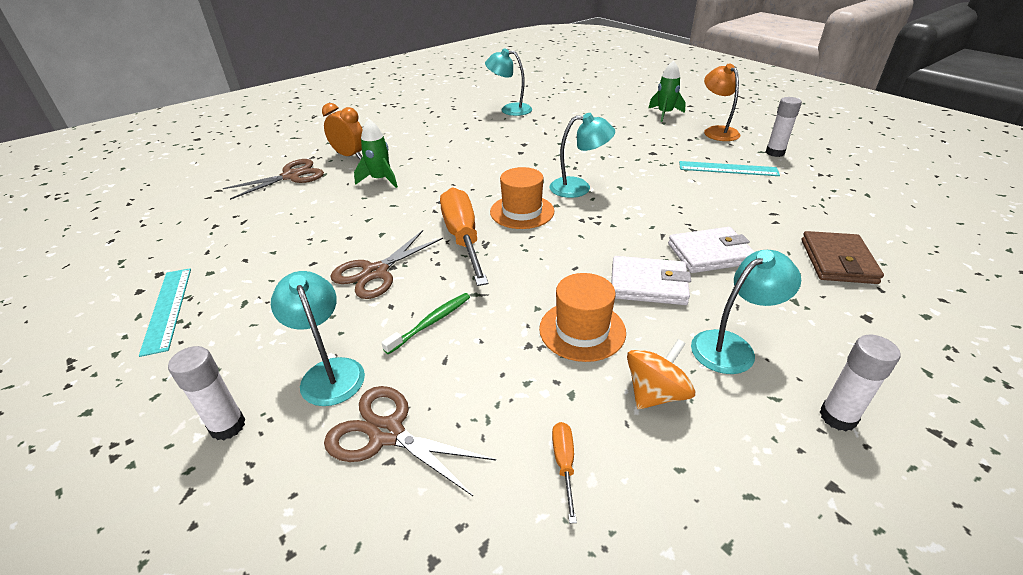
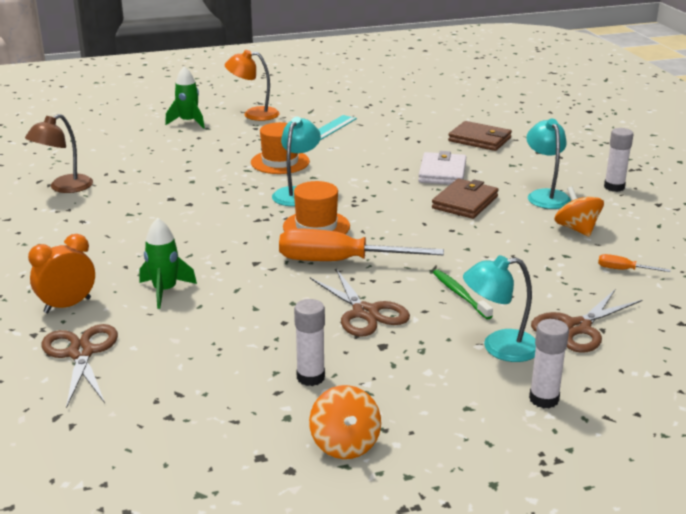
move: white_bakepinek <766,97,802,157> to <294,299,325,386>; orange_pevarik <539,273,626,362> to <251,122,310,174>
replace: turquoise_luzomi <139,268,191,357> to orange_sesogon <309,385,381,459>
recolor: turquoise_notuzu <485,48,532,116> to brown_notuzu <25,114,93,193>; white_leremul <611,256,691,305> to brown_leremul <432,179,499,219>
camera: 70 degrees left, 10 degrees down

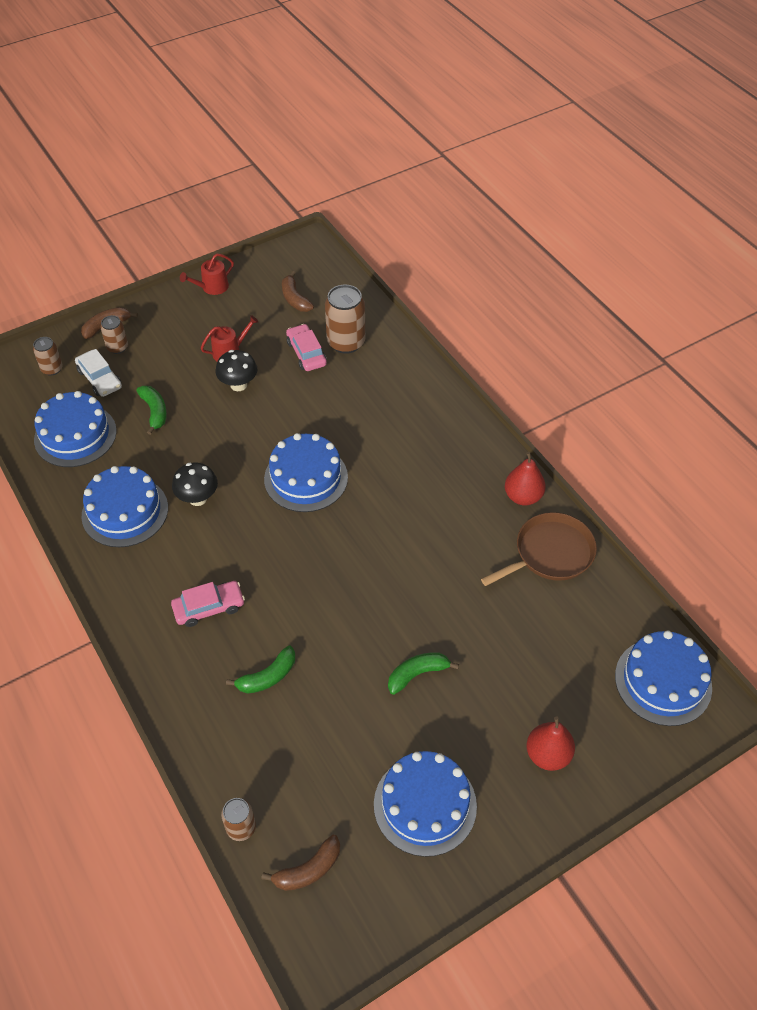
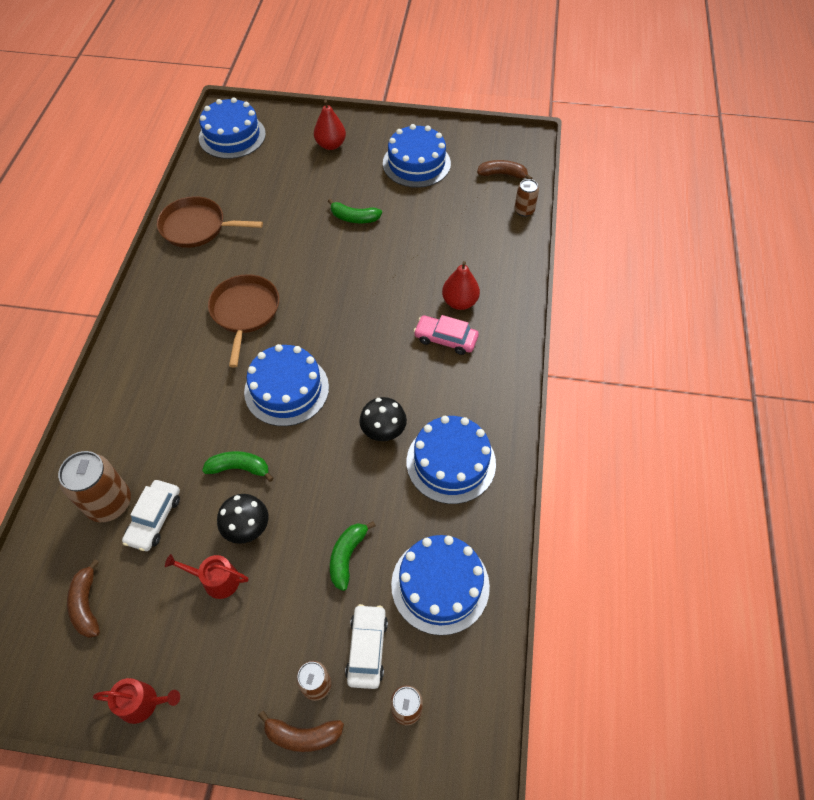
insert: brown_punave <208,274,279,367>
move: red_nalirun <505,452,546,506> to <442,261,480,310>; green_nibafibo <226,646,295,693> to <202,451,274,482>
recolor: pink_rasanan <286,324,327,371> to white_rasanan <122,480,180,551>
rotate: brown_nibafibo <282,271,314,312> = <67,559,100,638> 150 degrees clockwise
camera: 140 degrees left, 5 degrees up

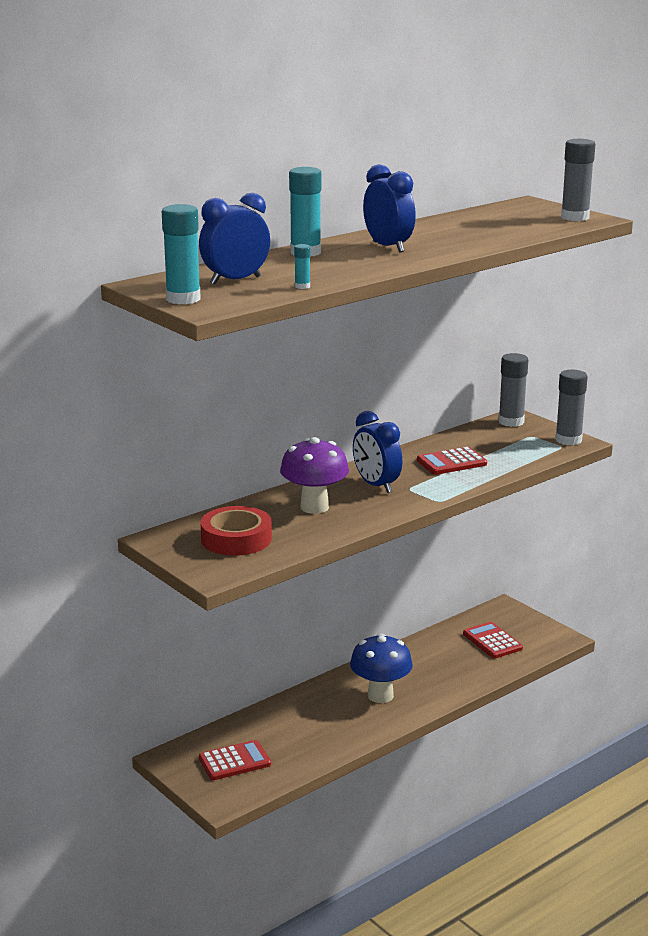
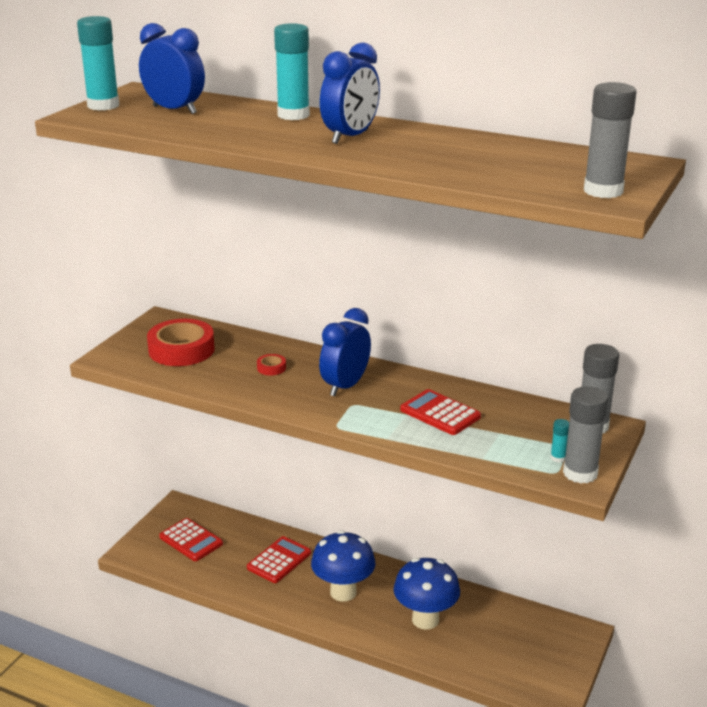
insert: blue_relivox <394,558,460,630>
move: turquoise_bakepinek <294,244,310,289> to <550,419,569,463>; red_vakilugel <463,622,523,658> to <247,536,311,583>
replace: purple_relivox <280,437,349,514> to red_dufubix <257,354,286,375>
camera: 65 degrees right, 5 degrees up

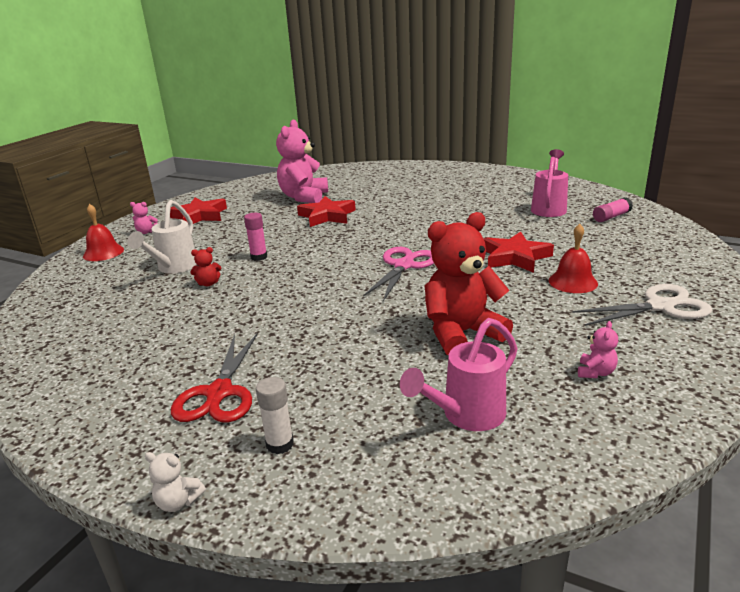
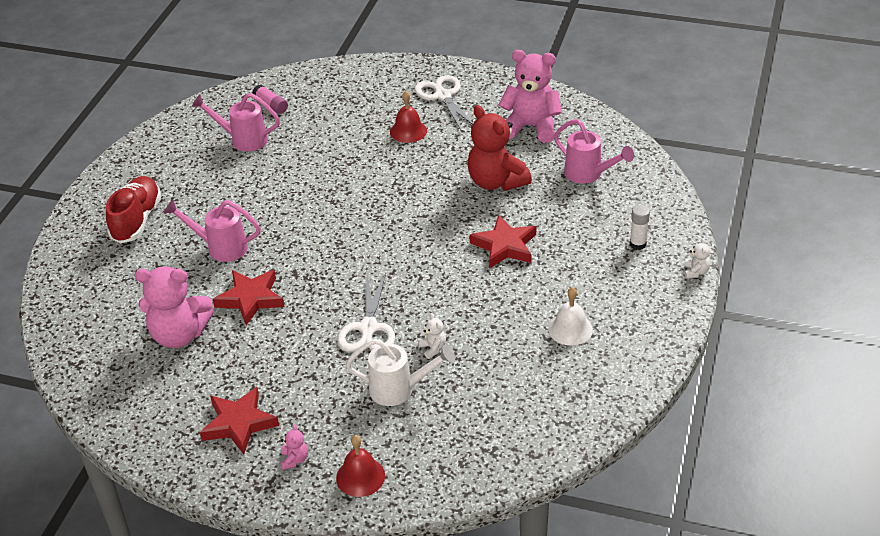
delete: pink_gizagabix <363,247,434,301>; red_gizagabix <171,333,258,423>
insert: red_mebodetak <106,176,162,244>; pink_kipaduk <164,200,261,262>; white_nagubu <548,287,593,346>
move: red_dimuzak <483,232,554,273> to <470,215,536,269>
replace: pink_bakepinek <244,213,267,261> to white_gizagabix <338,273,395,352>
recolor: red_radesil <190,247,221,286> to white_radesil <418,313,446,359>
resize: pink_radesil <578,321,618,378> = <499,50,562,143> x2.46
camera: 100 degrees left, 15 degrees up

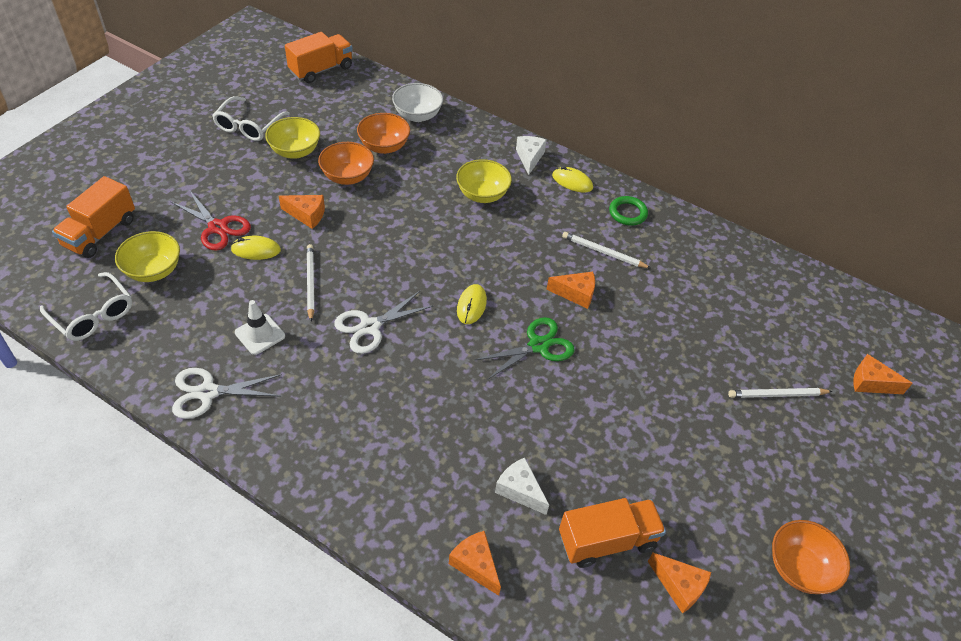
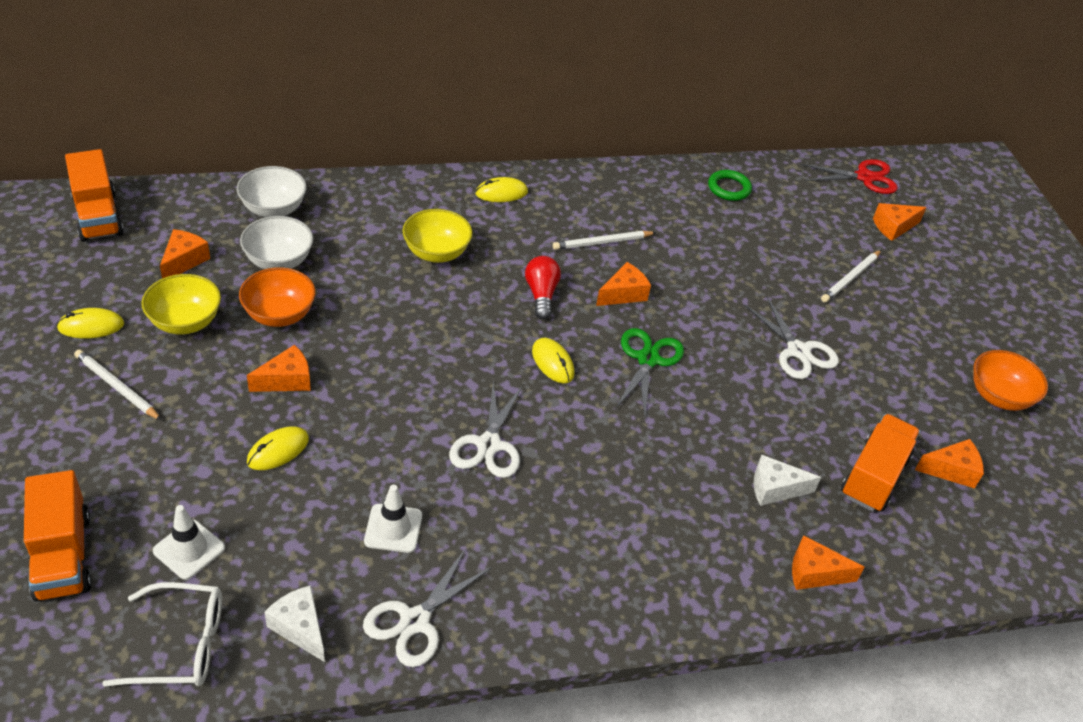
insert: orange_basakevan <160,229,210,279>; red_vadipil <525,256,561,320>; white_gizagabix <744,296,839,379>
move: white_basakevan <516,136,547,175> to <264,585,325,662>; red_gizagabix <170,191,251,251> to <801,159,898,194>; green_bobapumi <609,196,648,226> to <708,170,752,201>; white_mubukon <306,244,314,321> to <74,349,161,420>
replace: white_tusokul <212,96,290,141> to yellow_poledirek <56,308,124,338>; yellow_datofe <115,231,180,282> to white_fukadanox <153,505,225,580>
recolor: orange_datofe <357,113,410,154> to white_datofe <240,216,313,269>
rotate: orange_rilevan <285,32,353,83> = <65,149,124,242> 150 degrees clockwise
camera: 45 degrees left, 5 degrees down

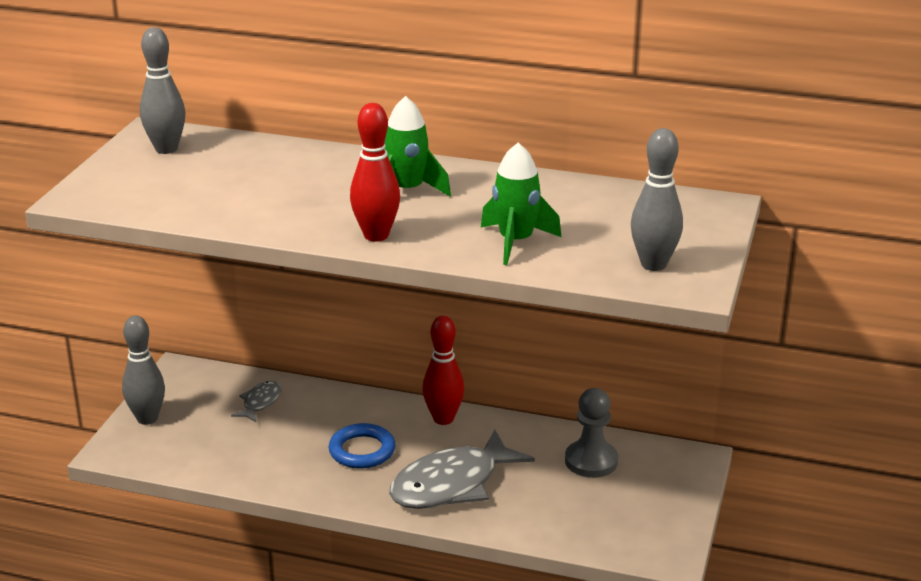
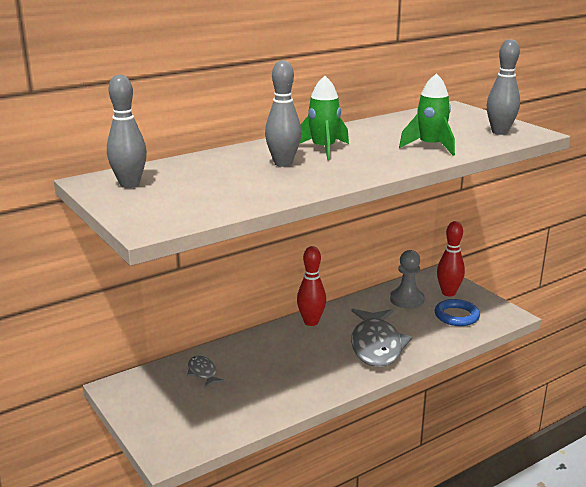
move: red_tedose <350,103,400,242> to <437,221,465,297>; grey_tedose <122,316,165,425> to <265,60,301,167>; blue_bobapumi <329,423,395,469> to <435,299,480,326>
camera: 50 degrees left, 5 degrees down

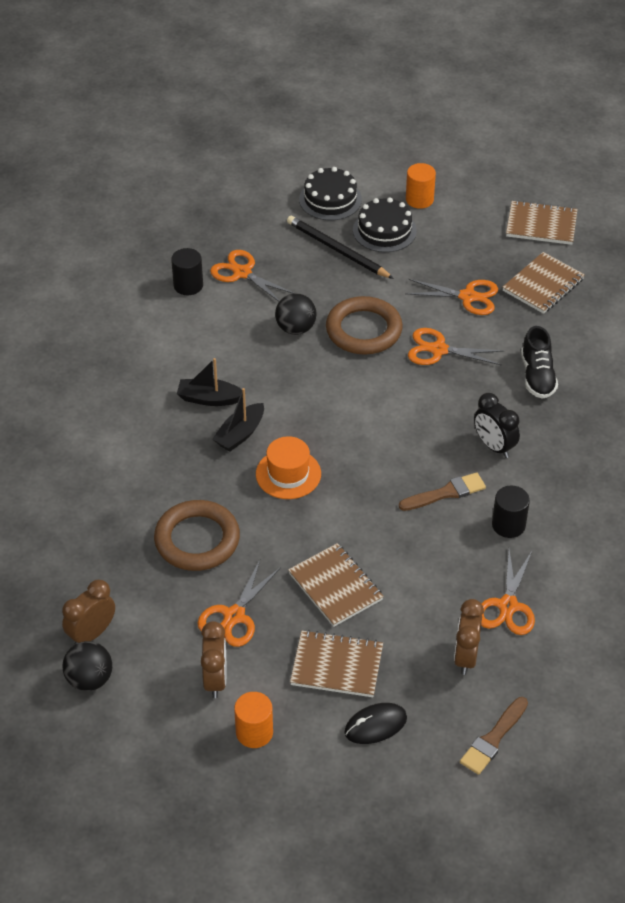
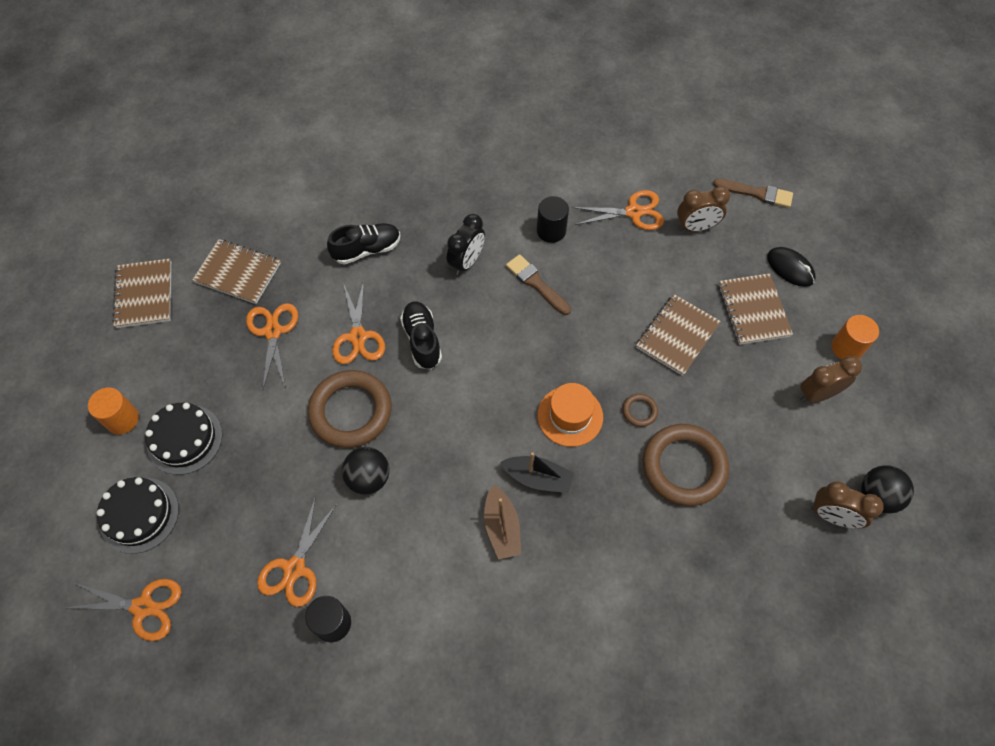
delete: black_mubukon <287,216,394,279>
insert: black_mebodetak <400,301,442,370>; brown_bobapumi <622,394,658,427>
move: orange_gizagabix <198,560,281,647> to <68,579,182,641>
recolor: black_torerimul <177,358,242,406> to brown_torerimul <484,484,521,560>
camera: 110 degrees left, 15 degrees up

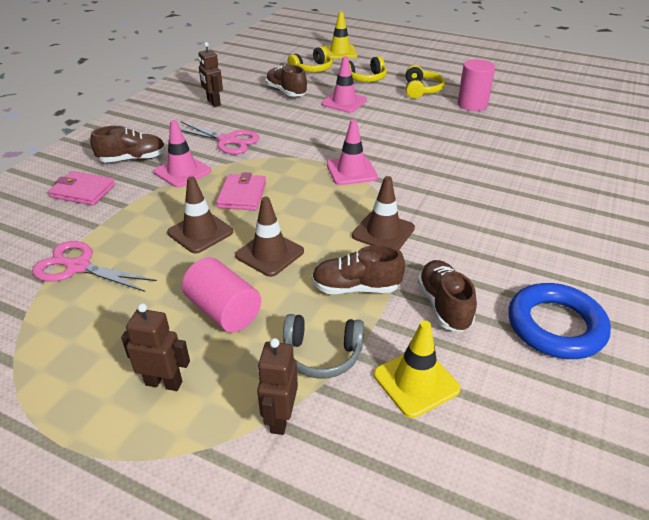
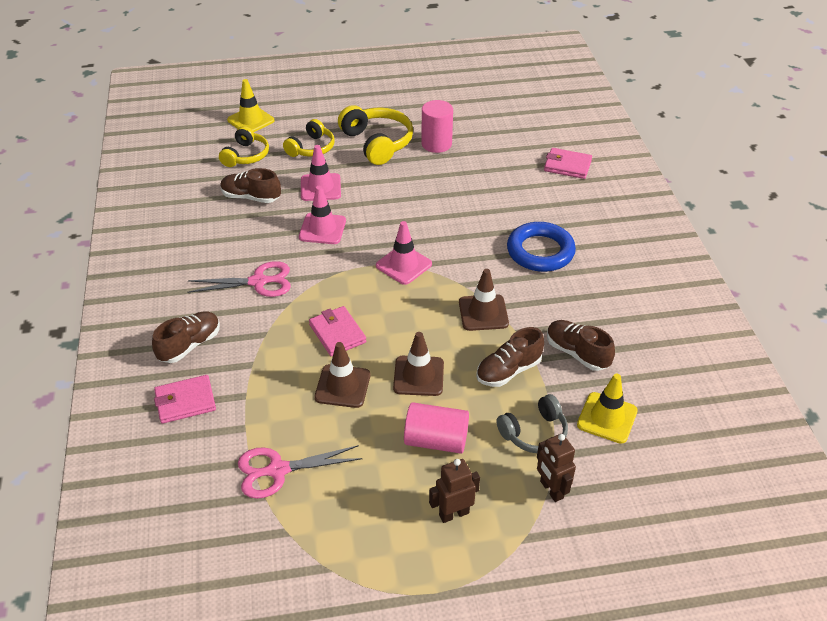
delete: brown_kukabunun <198,42,223,107>
insert: pink_leremul <544,148,592,179>
move: pink_fukadanox <154,120,211,188> to <299,186,346,244>; blue_bobapumi <508,283,611,359> to <507,222,576,272>
resize: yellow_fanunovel <406,65,445,99> = <338,105,413,165> x1.53
camera: 35 degrees left, 5 degrees up

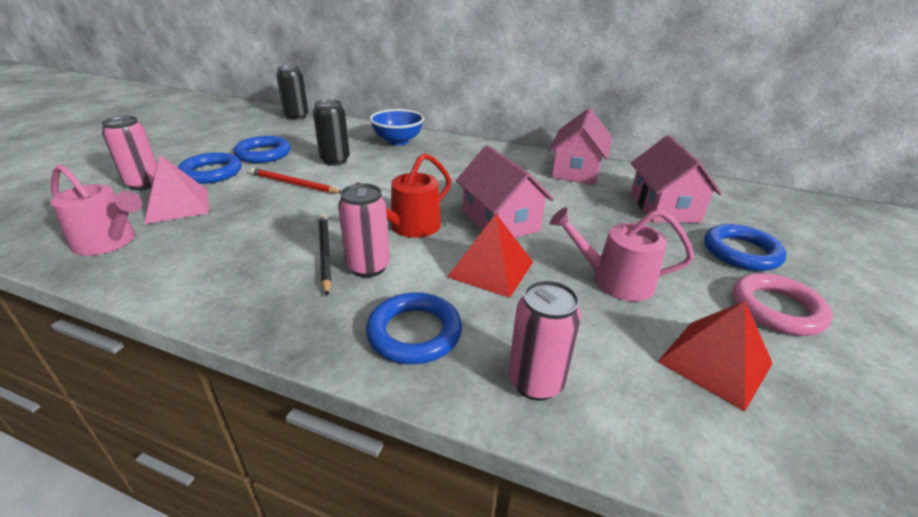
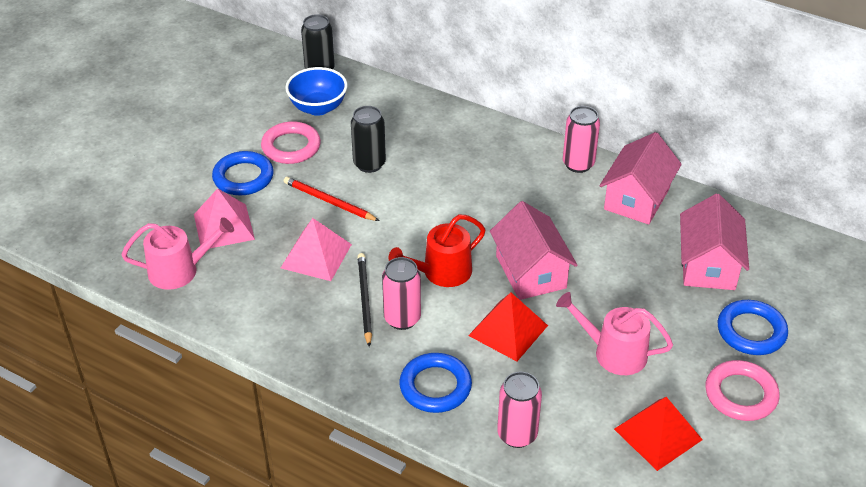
insert: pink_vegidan <281,218,352,281>
move: blue_datofe <370,109,424,146> to <285,67,348,116>; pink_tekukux <101,116,157,190> to <563,106,600,173>
recolor: blue_bobapumi <233,136,291,163> to pink_bobapumi <261,121,321,164>
rotate: pink_kipaduk <50,164,142,256> = <121,217,234,290> 45 degrees counterclockwise
camera: 10 degrees right, 10 degrees up

